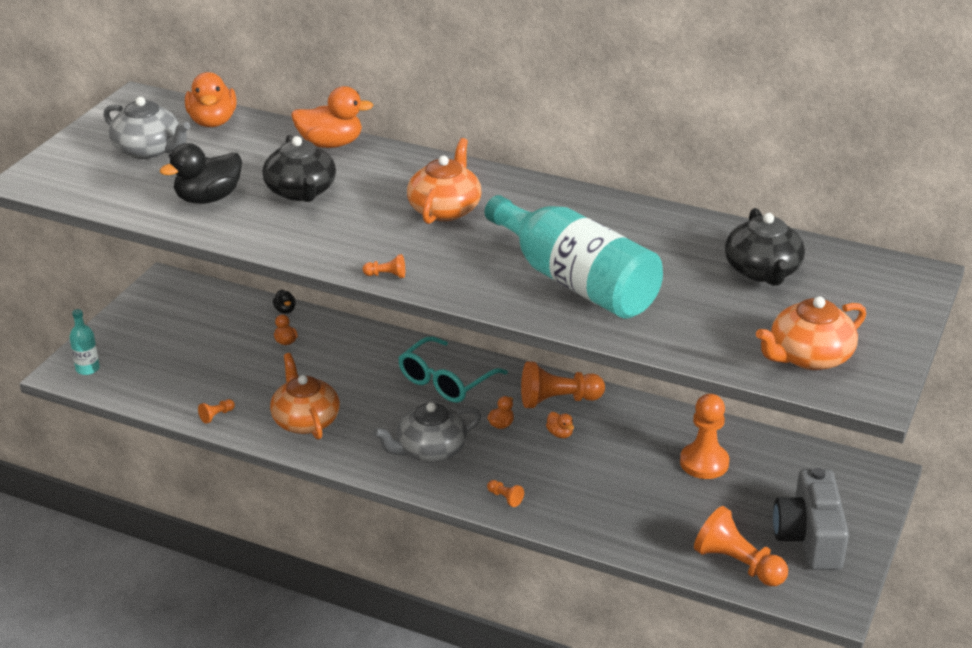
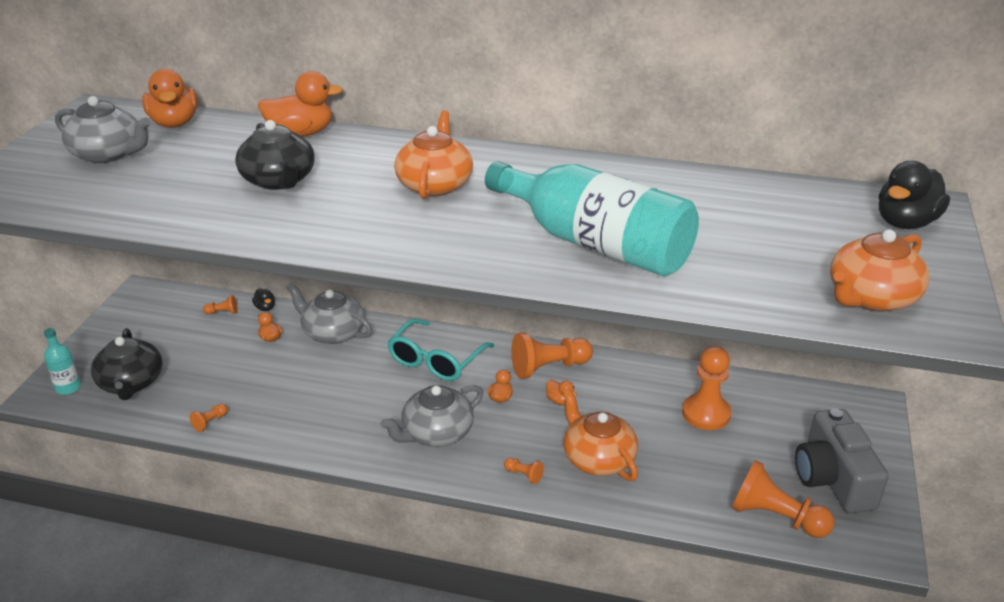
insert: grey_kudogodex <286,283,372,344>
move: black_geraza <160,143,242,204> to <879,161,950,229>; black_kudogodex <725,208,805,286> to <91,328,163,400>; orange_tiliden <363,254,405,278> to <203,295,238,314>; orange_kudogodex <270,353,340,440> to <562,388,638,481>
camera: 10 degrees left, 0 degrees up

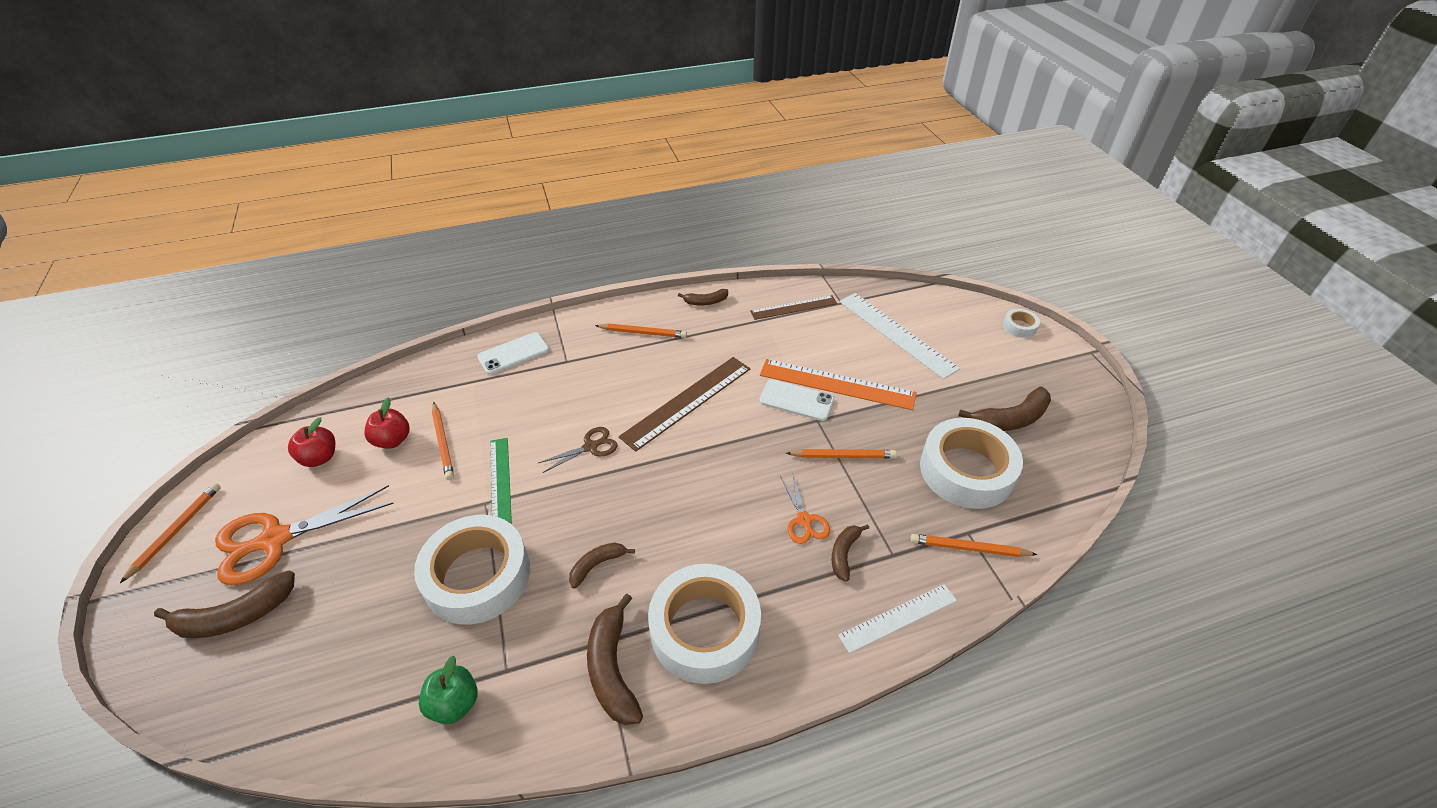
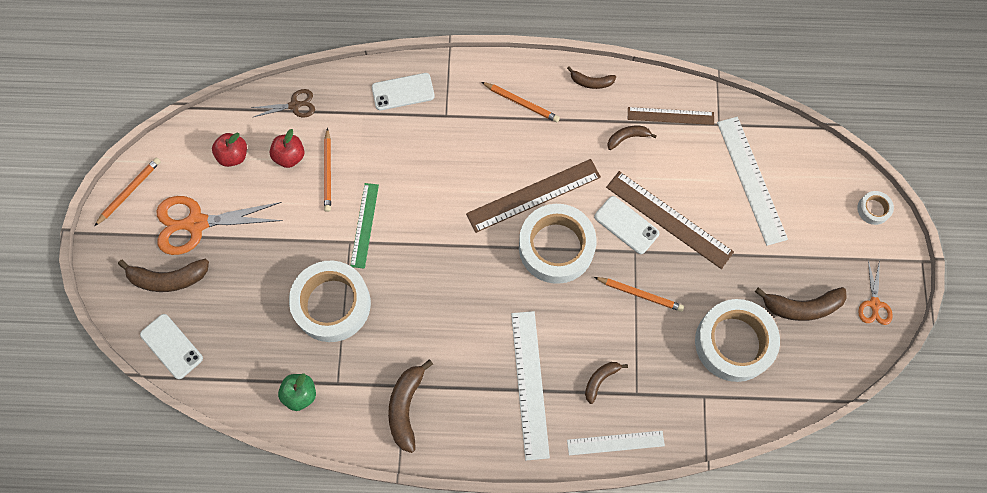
delete: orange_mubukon <910,534,1038,557>
insert: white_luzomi <511,311,550,460>; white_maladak <140,314,203,379>
move: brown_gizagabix <538,427,617,473> to <251,89,315,117>; orange_gizagabix <780,474,830,544> to <858,260,893,325>; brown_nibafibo <569,543,635,589> to <607,126,657,150>; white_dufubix <648,564,761,684> to <519,204,597,284>
recolor: orange_luzomi <760,359,916,410> to brown_luzomi <606,171,734,269>
camera: 20 degrees right, 25 degrees up

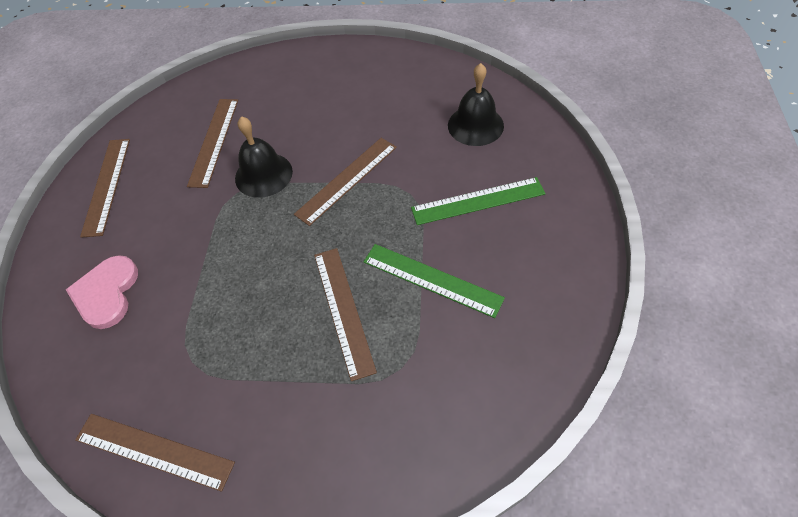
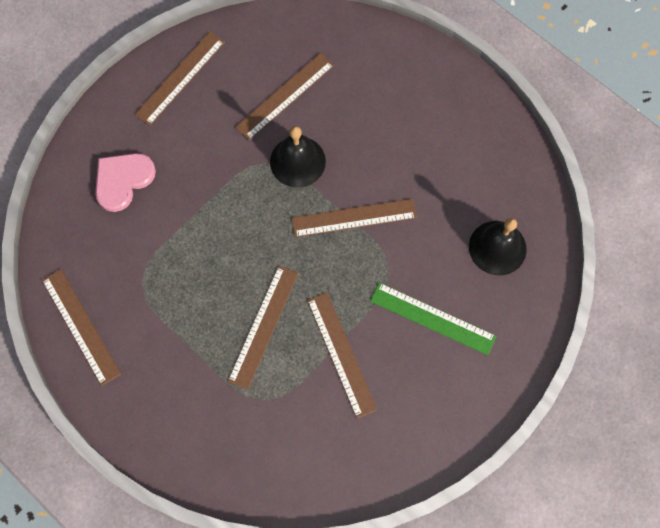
recolor: green_luzomi <364,244,505,318> to brown_luzomi <307,292,377,418>
camera: 35 degrees right, 15 degrees up

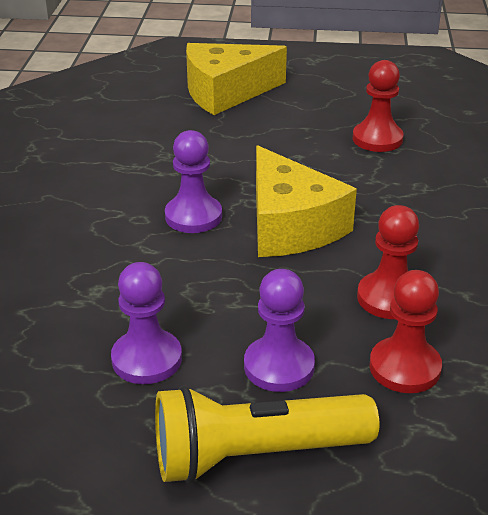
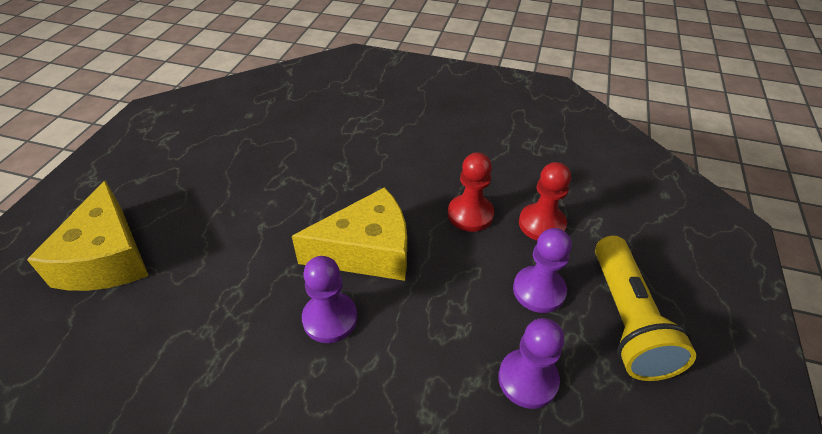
delete: red_tiliden <352,60,404,152>
camera: 80 degrees left, 10 degrees up

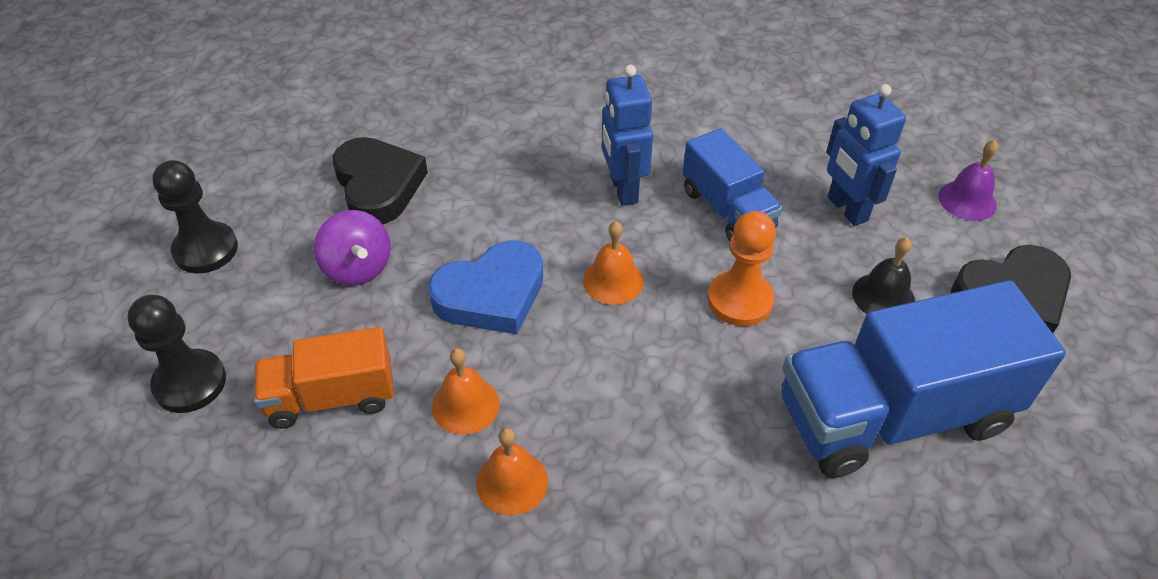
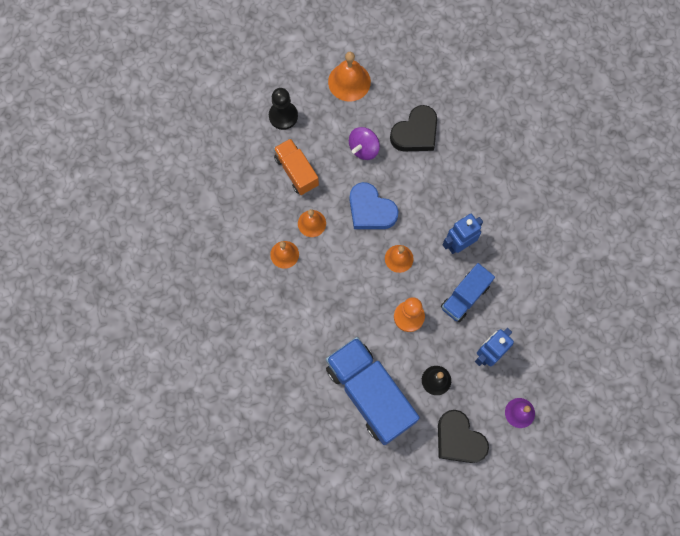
replace: black_tiliden <152,160,238,273> to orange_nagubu <328,52,371,102>
camera: 70 degrees right, 25 degrees up

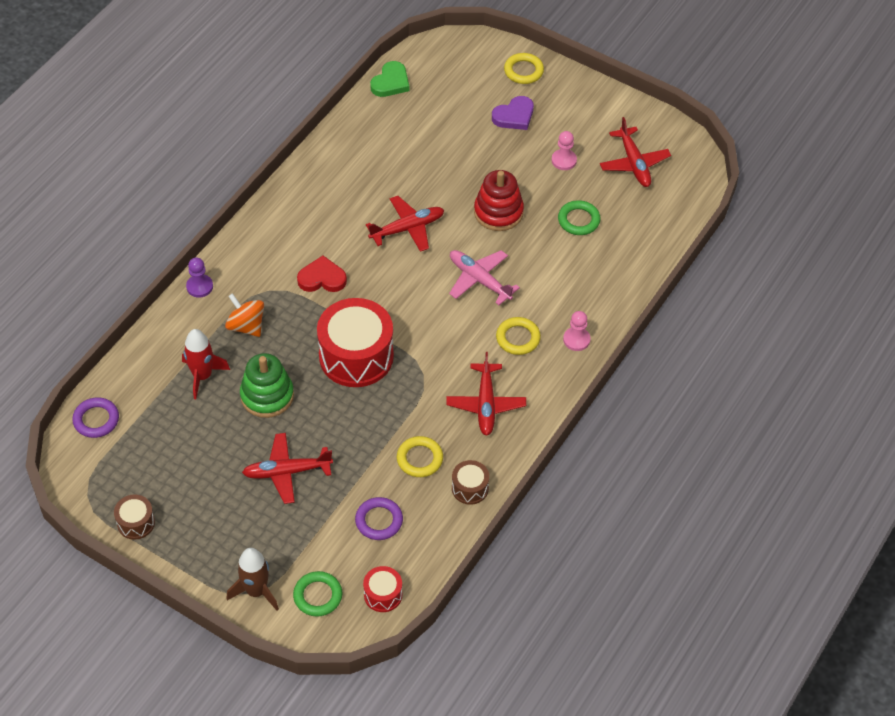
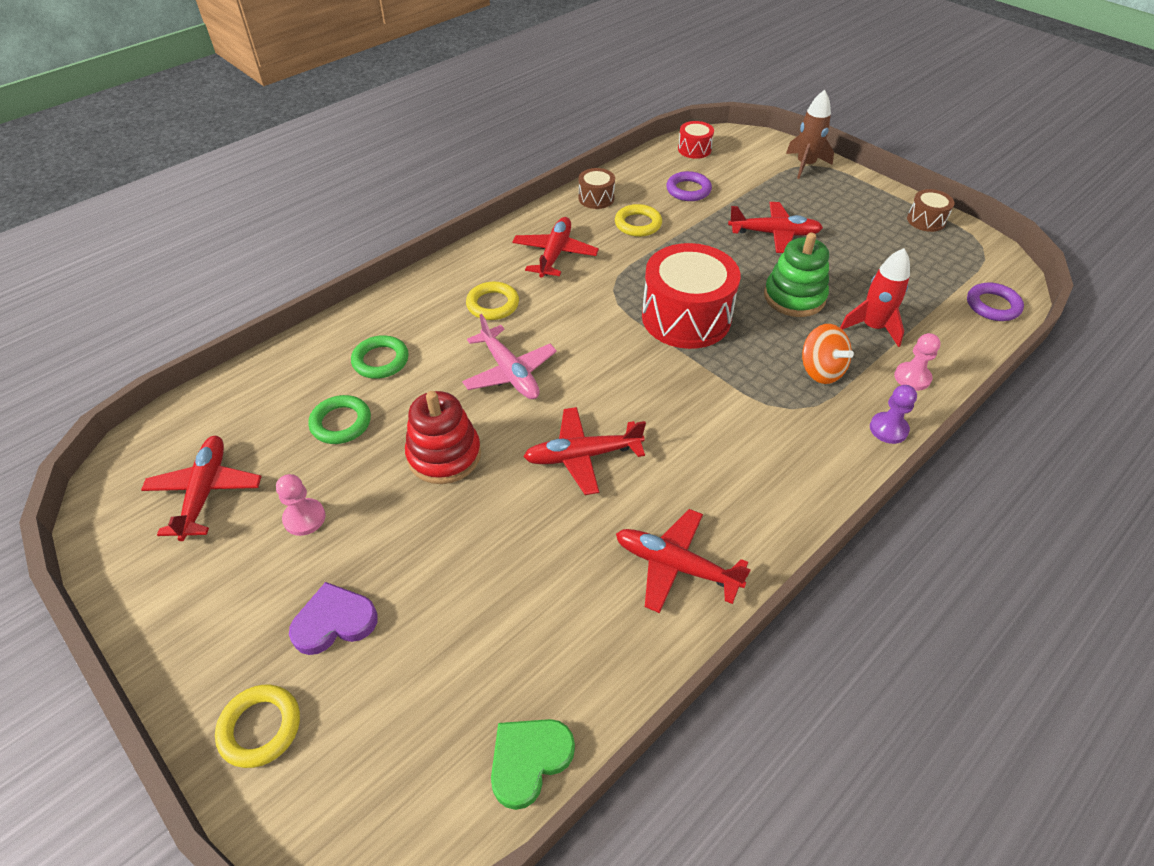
delete: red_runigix <297,256,347,292>
insert: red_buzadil <616,509,751,613>
move: pink_tiliden <563,311,591,351> to <894,333,940,391>; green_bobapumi <293,571,342,617> to <351,335,409,379>
camera: 165 degrees left, 5 degrees down

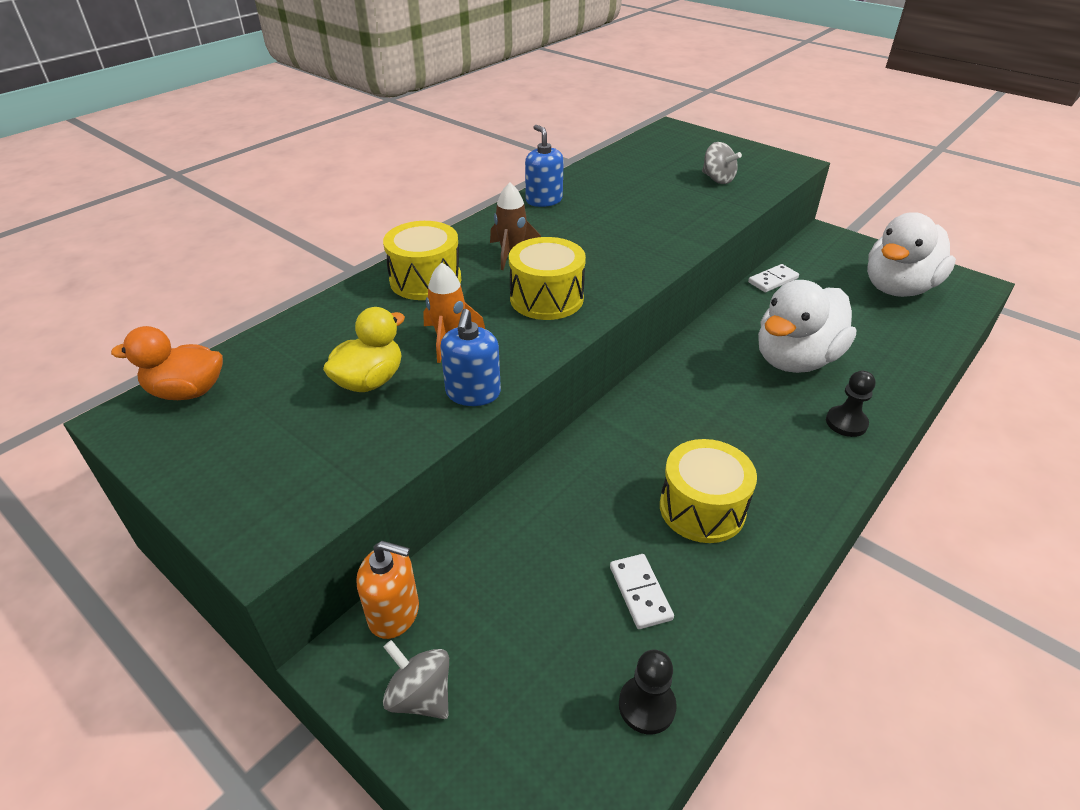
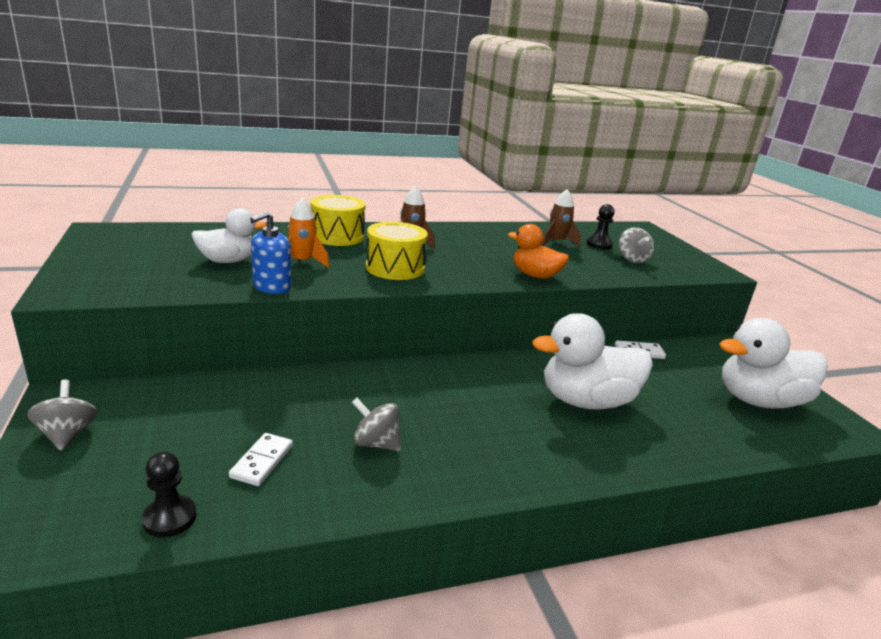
delete: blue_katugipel <525,125,564,207>; orange_katugipel <356,541,419,639>
insert: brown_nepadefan <541,189,581,247>
move: orange_geraza <111,326,223,400> to <508,224,569,279>; black_tiliden <826,371,876,437> to <586,204,615,249>
replace: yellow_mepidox <660,439,757,543> to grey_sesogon <352,398,401,451>
recolor: yellow_geraza <323,307,405,392> to white_geraza <191,208,267,263>
camera: 30 degrees right, 15 degrees down

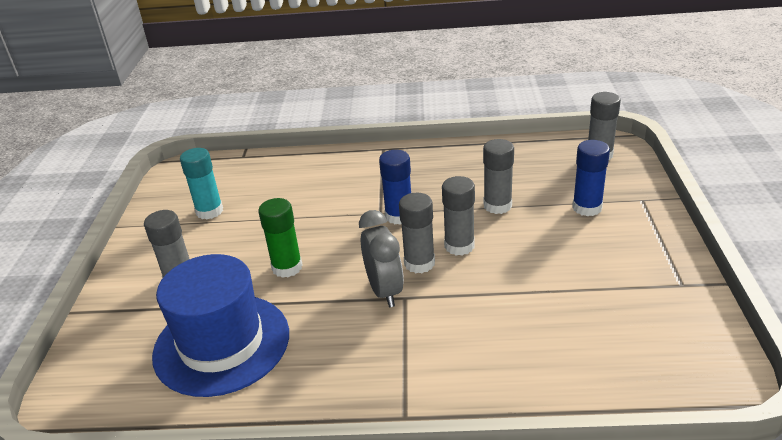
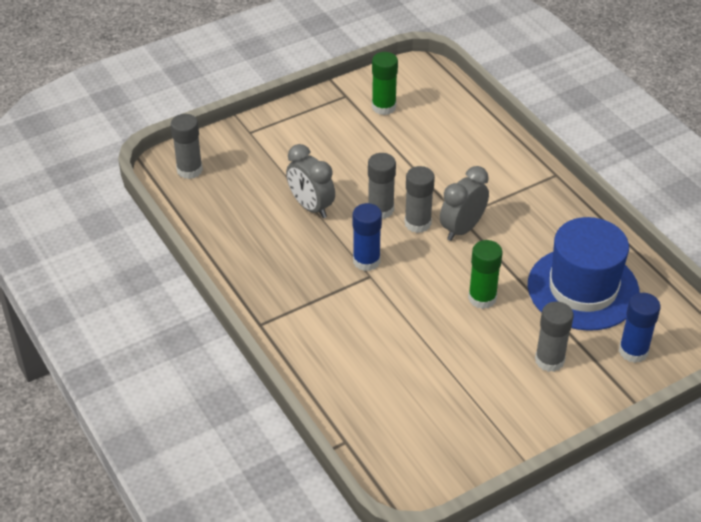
delete: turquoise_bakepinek <180,148,223,220>
insert: green_bakepinek <372,52,398,115>
move: blue_bakepinek <572,140,610,216> to <619,293,661,363>
replace: grey_bakepinek <483,139,514,214> to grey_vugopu <286,144,335,218>
camera: 125 degrees left, 10 degrees up

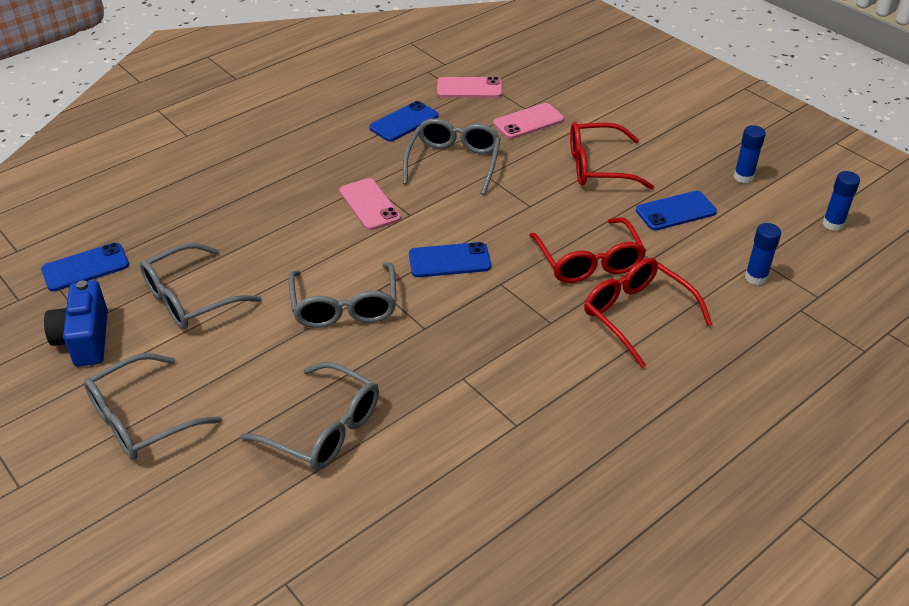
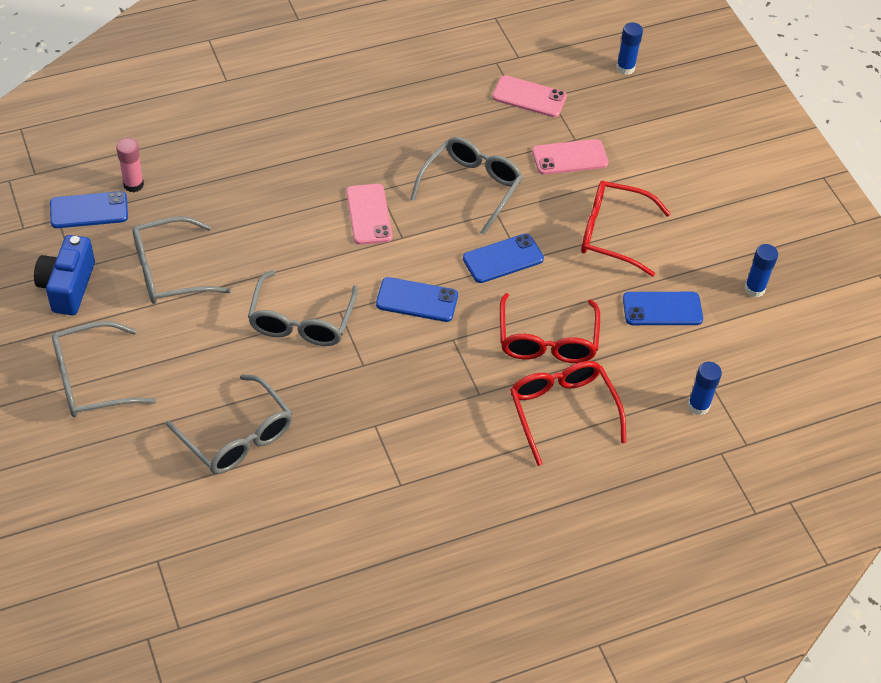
insert: pink_bakepinek <116,138,144,192>
move: blue_maladak <369,101,438,142> to <463,234,544,283>; blue_bakepinek <823,171,860,231> to <616,22,643,75>
camera: 15 degrees right, 10 degrees up

